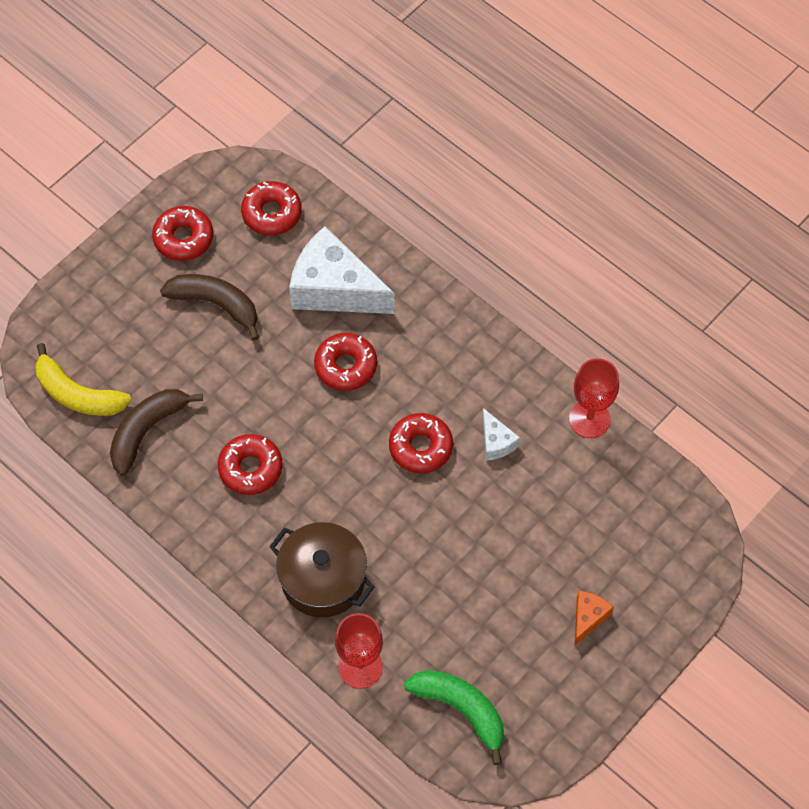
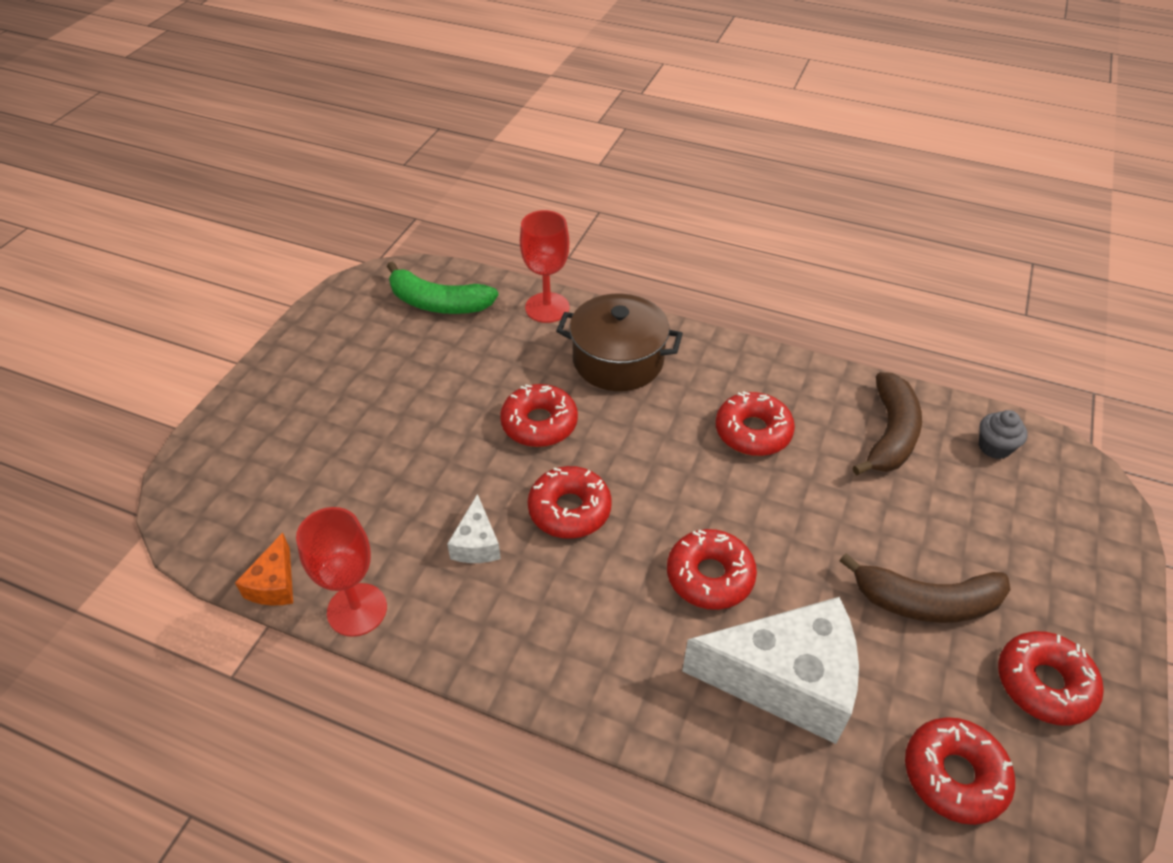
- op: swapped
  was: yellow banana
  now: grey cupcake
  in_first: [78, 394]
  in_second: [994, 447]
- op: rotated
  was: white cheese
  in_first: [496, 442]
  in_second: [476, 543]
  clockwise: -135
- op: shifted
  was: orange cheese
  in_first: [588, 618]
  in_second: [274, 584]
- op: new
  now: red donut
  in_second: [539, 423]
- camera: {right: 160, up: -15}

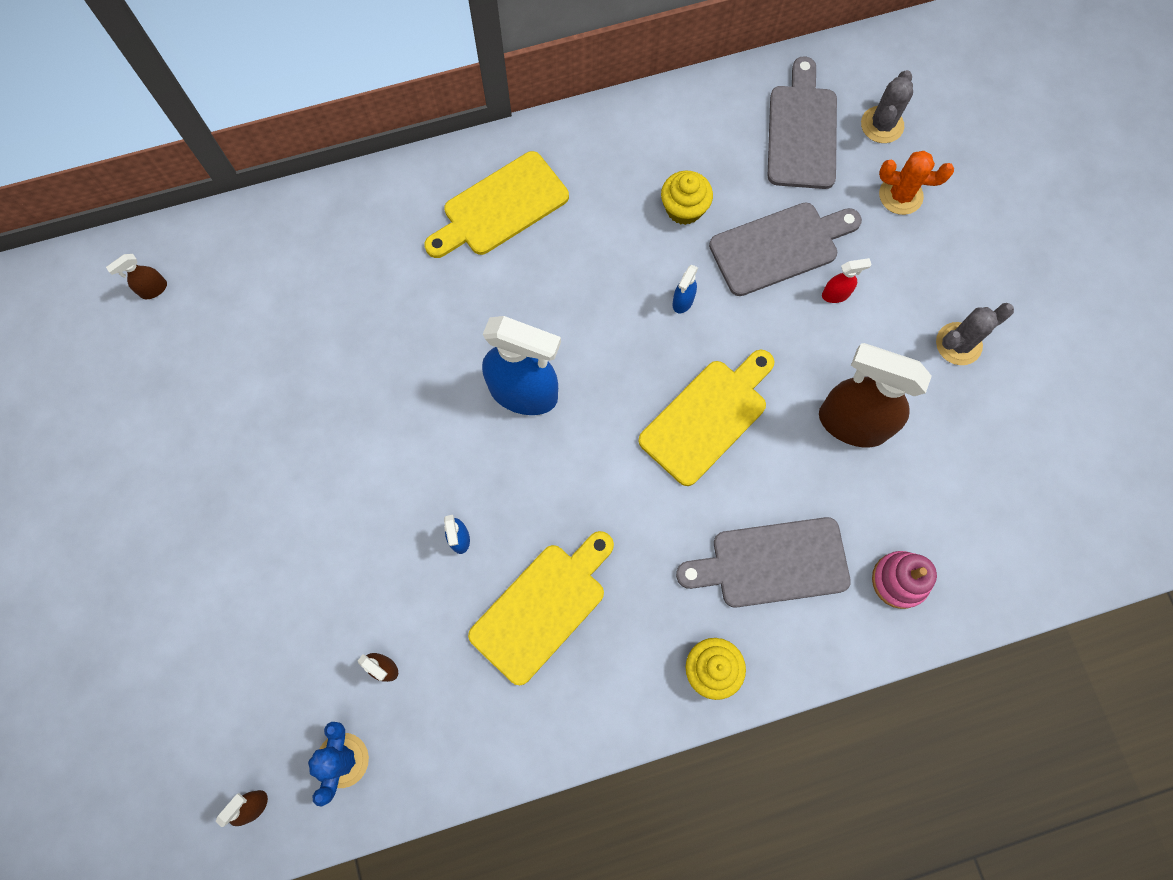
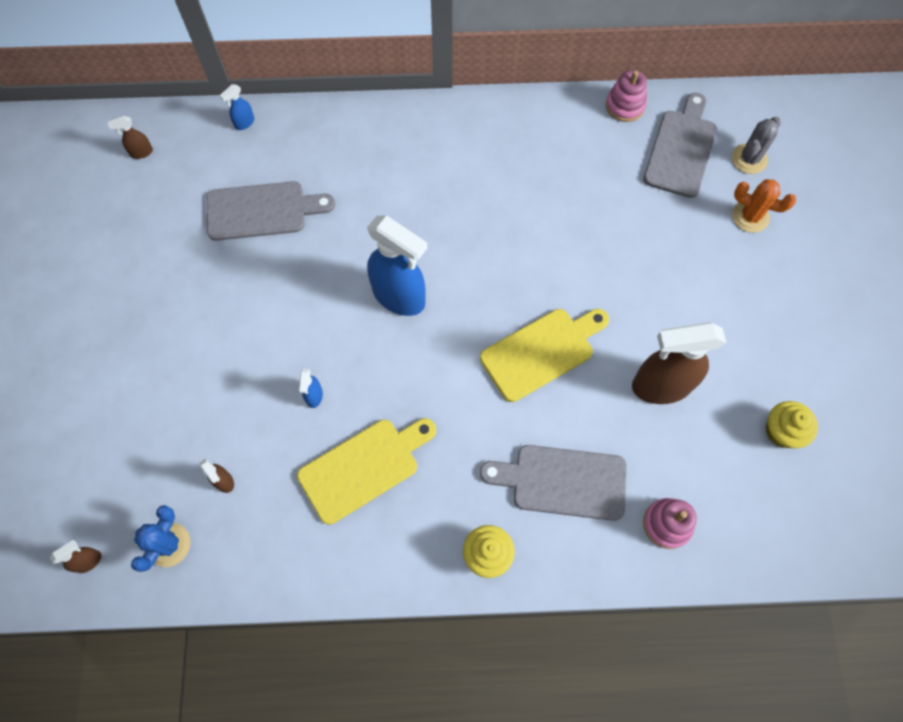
- op: gone
  was: yellow cutting board
  in_first: [500, 207]
- op: shifted
  was: yellow cupcake
  in_first: [684, 208]
  in_second: [782, 431]
- op: shifted
  was: grey cutting board
  in_first: [779, 247]
  in_second: [262, 211]
- op: gone
  was: red spray bottle
  in_first: [836, 294]
- op: shifted
  was: blue spray bottle
  in_first: [682, 301]
  in_second: [244, 123]
- op: gone
  was: grey cactus
  in_first: [958, 344]
- op: rotated
  was: brown spray bottle
  in_first: [851, 423]
  in_second: [660, 386]
  clockwise: -45
- op: new
  now: pink stacking toy
  in_second: [625, 106]
- camera: {right: 15, up: -5}

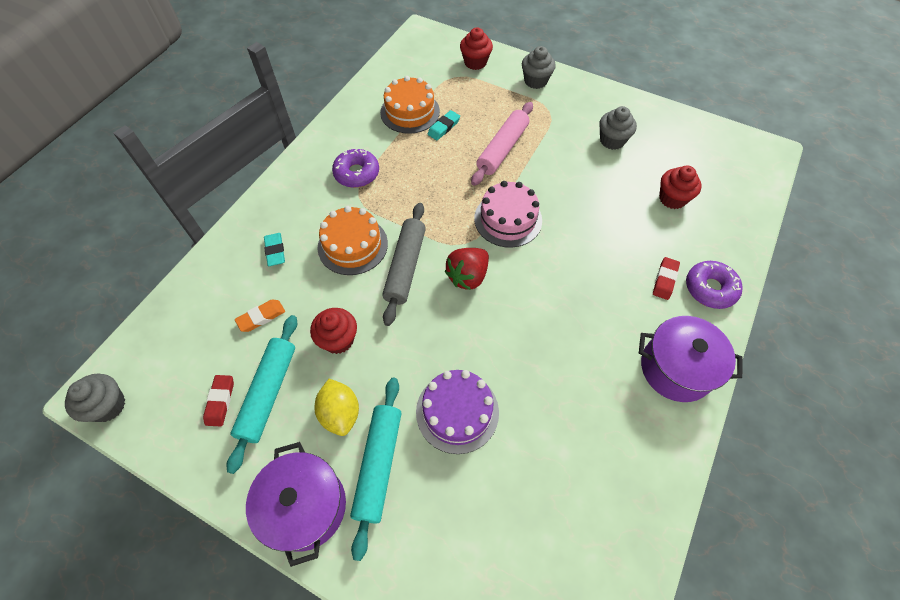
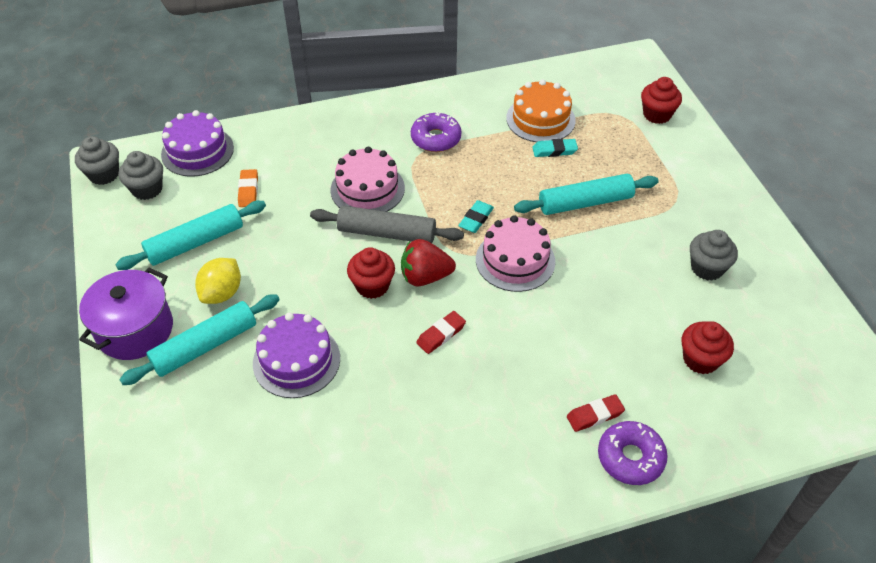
- op: shifted
  was: grey cupcake
  in_first: [535, 81]
  in_second: [147, 189]
- op: repainted
  was: pink rolling pin
  now: turquoise rolling pin
  in_first: [502, 149]
  in_second: [585, 202]
- op: rotated
  was: grey rolling pin
  in_first: [405, 267]
  in_second: [387, 233]
  clockwise: 45
- op: repainted
  was: orange cake
  now: pink cake
  in_first: [352, 245]
  in_second: [367, 189]
- op: shifted
  was: turquoise eraser
  in_first: [275, 251]
  in_second: [476, 219]
- op: rotated
  was: orange eraser
  in_first: [261, 317]
  in_second: [248, 191]
  clockwise: 75
- op: shifted
  was: red cupcake
  in_first: [338, 339]
  in_second: [372, 286]
- op: gone
  was: purple pot
  in_first: [676, 368]
- op: shifted
  was: red eraser
  in_first: [220, 401]
  in_second: [441, 334]
- op: new
  now: purple cake
  in_second: [197, 151]
- camera: {right: 45, up: -10}

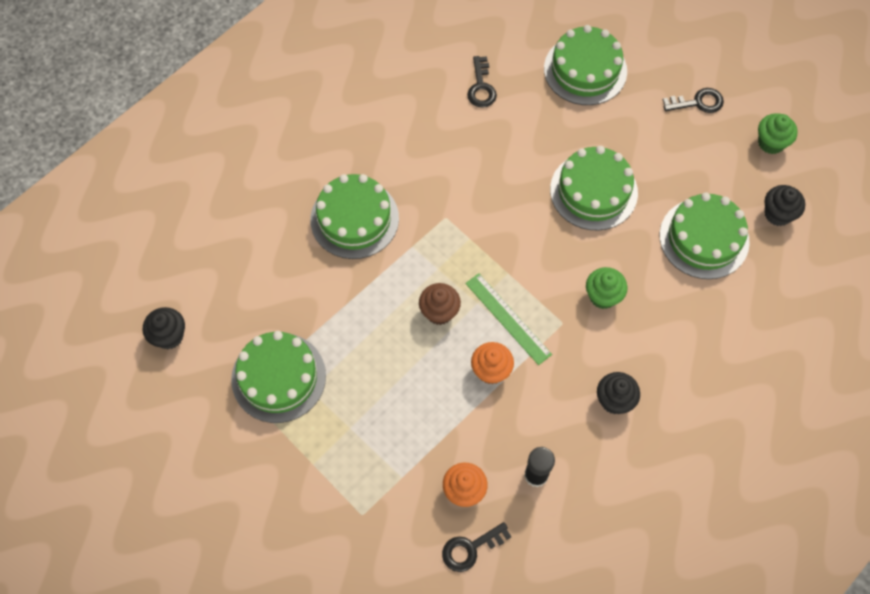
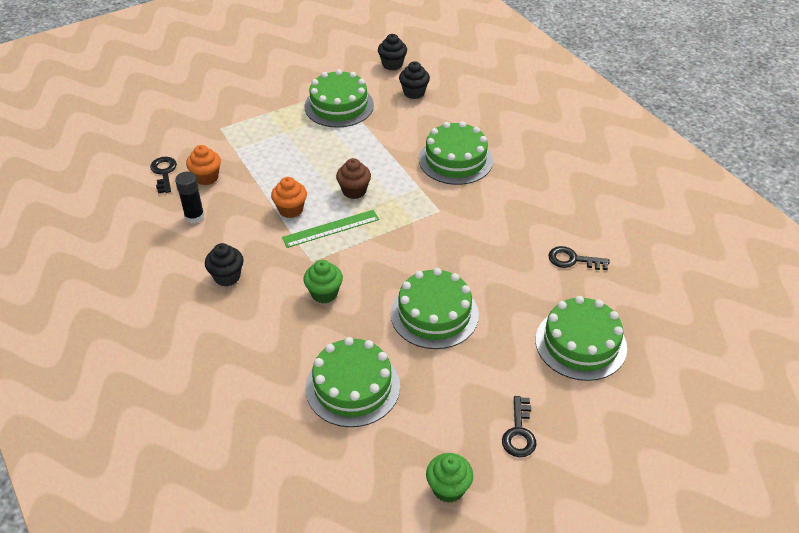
- op: shifted
  was: black cupcake
  in_first: [777, 214]
  in_second: [414, 93]
- camera: {right: 105, up: -20}

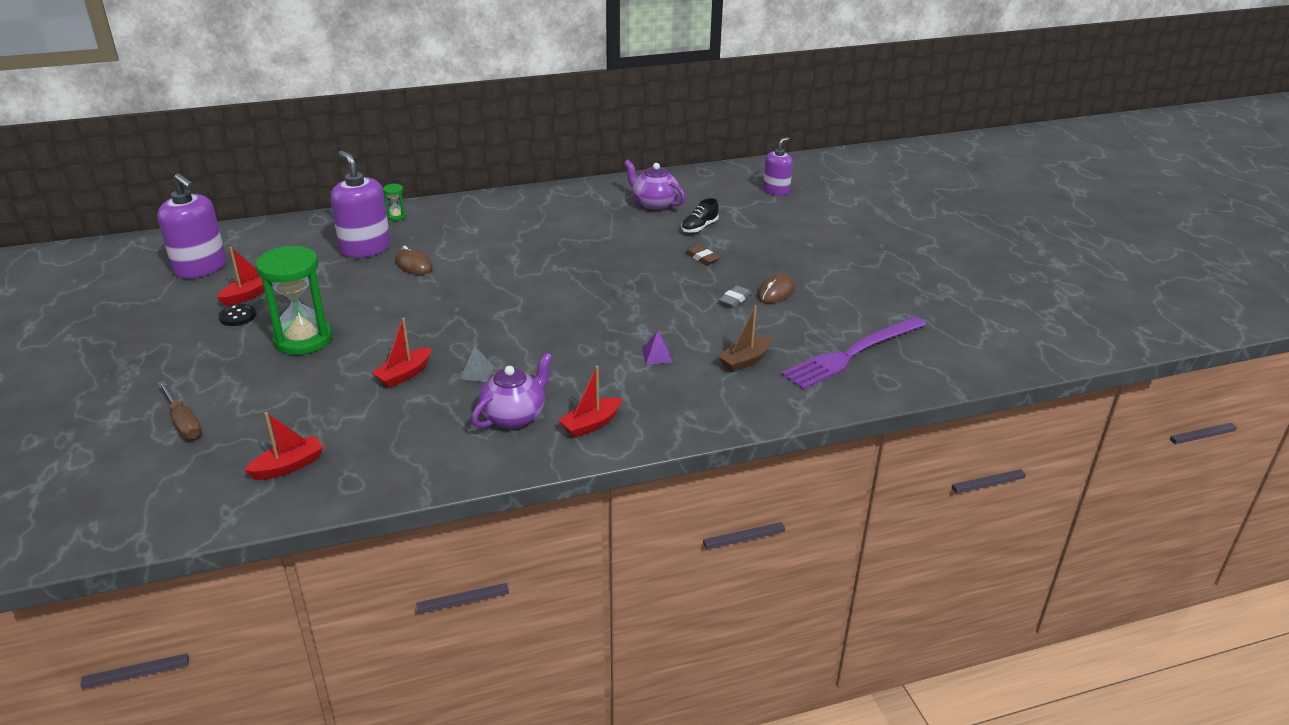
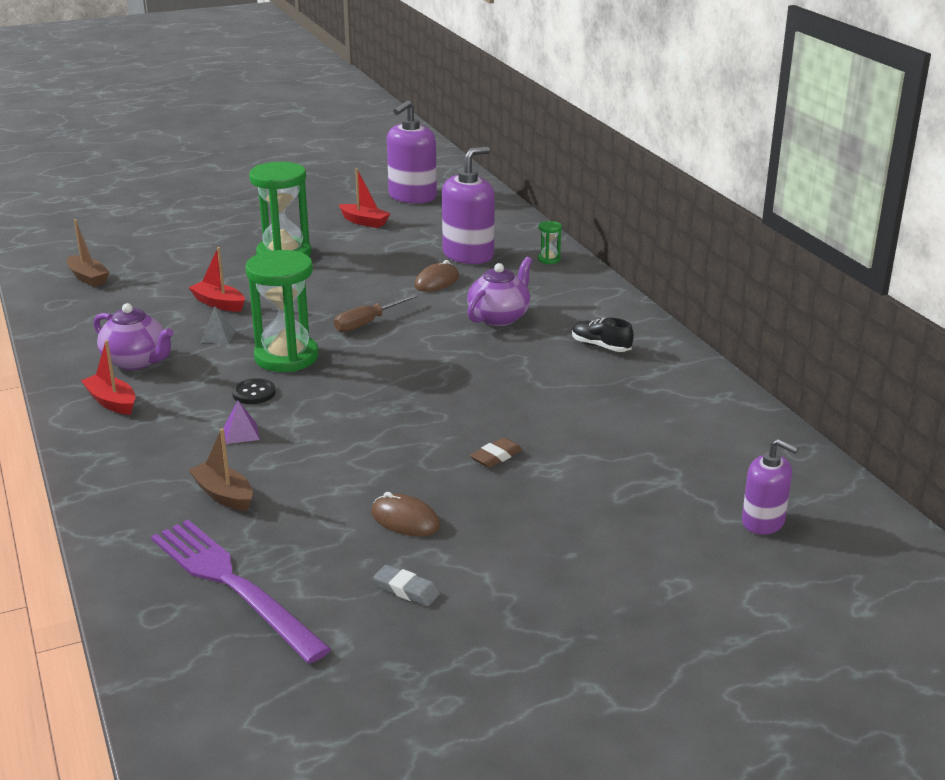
- op: shifted
  was: purple teapot
  in_first: [654, 204]
  in_second: [499, 317]
- op: shifted
  was: black shoe
  in_first: [699, 227]
  in_second: [600, 346]
- op: shifted
  was: grey eraser
  in_first: [734, 299]
  in_second: [406, 590]
- op: shifted
  was: black button
  in_first: [237, 316]
  in_second: [254, 393]
- op: shifted
  was: brown screwdriver
  in_first: [183, 422]
  in_second: [367, 323]
- op: repainted
  was: red boat
  now: brown boat
  in_first: [288, 466]
  in_second: [88, 278]
- op: new
  now: green hourglass
  in_second: [286, 357]
- camera: {right: 85, up: -5}

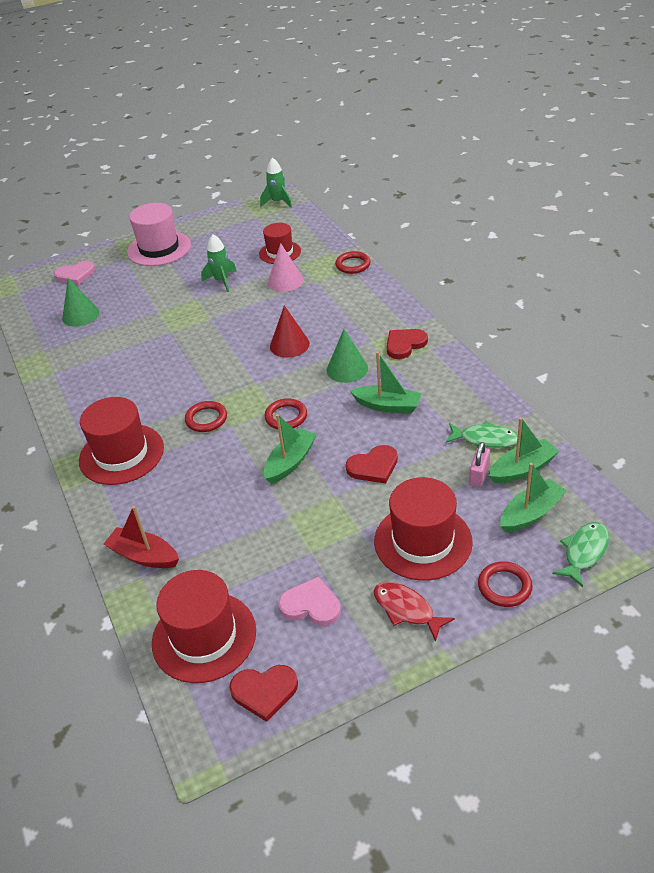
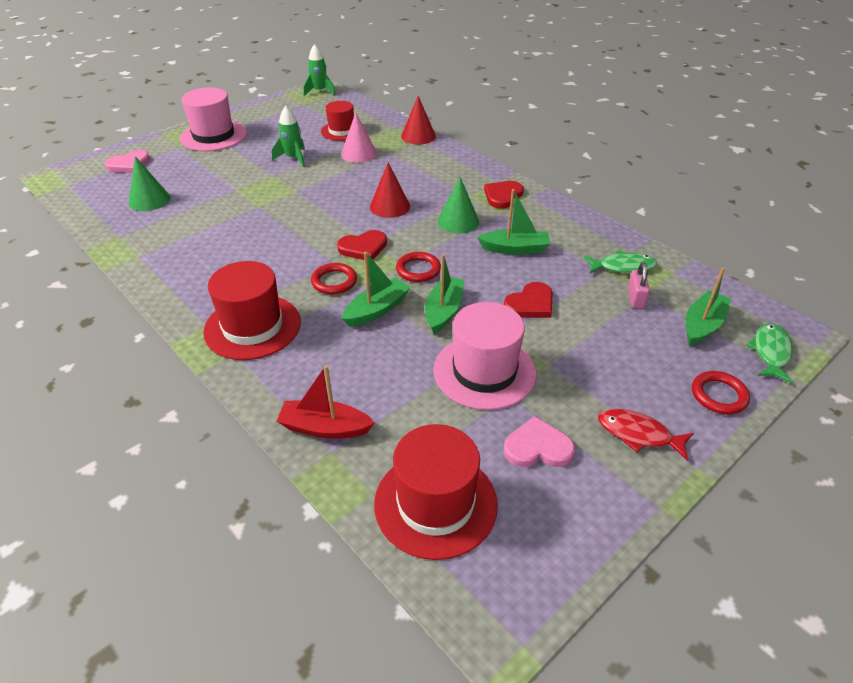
- op: swapped
  was: red ring
  now: red cone
  in_first: [353, 265]
  in_second: [418, 136]
- op: shifted
  was: green boat
  in_first: [522, 469]
  in_second: [376, 310]
- op: gone
  was: red hat
  in_first: [423, 541]
- op: shifted
  was: red heart
  in_first: [264, 691]
  in_second: [363, 248]
- op: new
  now: pink hat
  in_second: [484, 371]
- camera: {right: -20, up: 0}

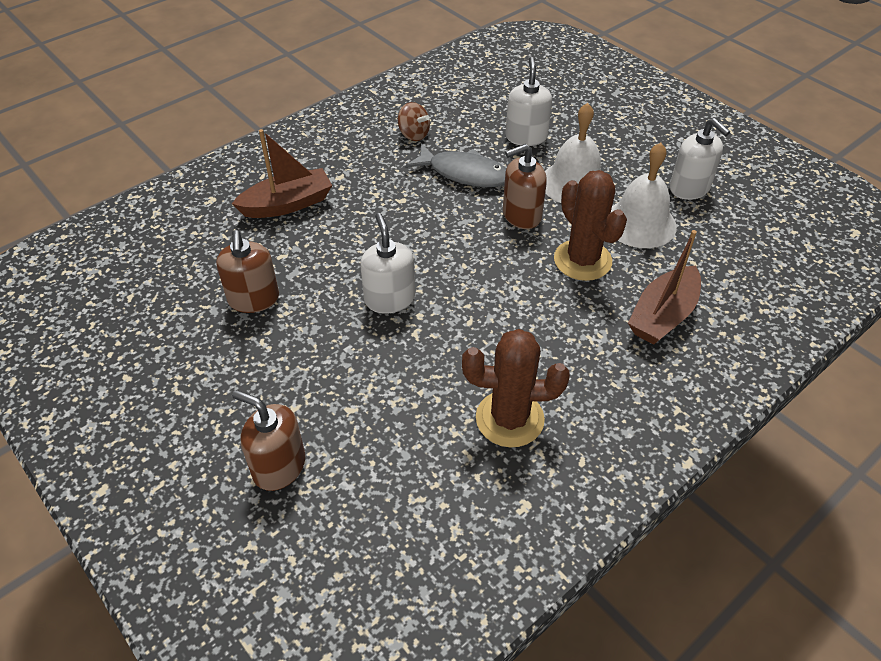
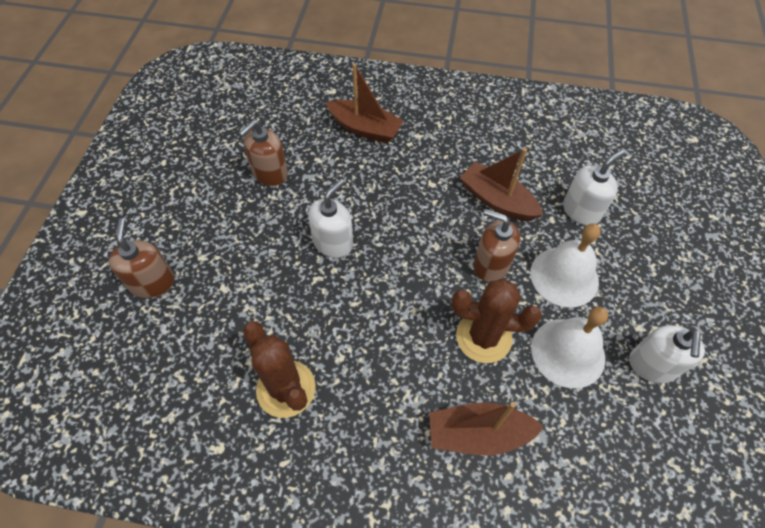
- op: gone
  was: brown spinning top
  in_first: [413, 135]
- op: swapped
  was: grey fish
  now: brown boat
  in_first: [464, 173]
  in_second: [497, 200]
- op: rotated
  was: brown cactus
  in_first: [582, 260]
  in_second: [483, 337]
  clockwise: 75
- camera: {right: 50, up: 10}

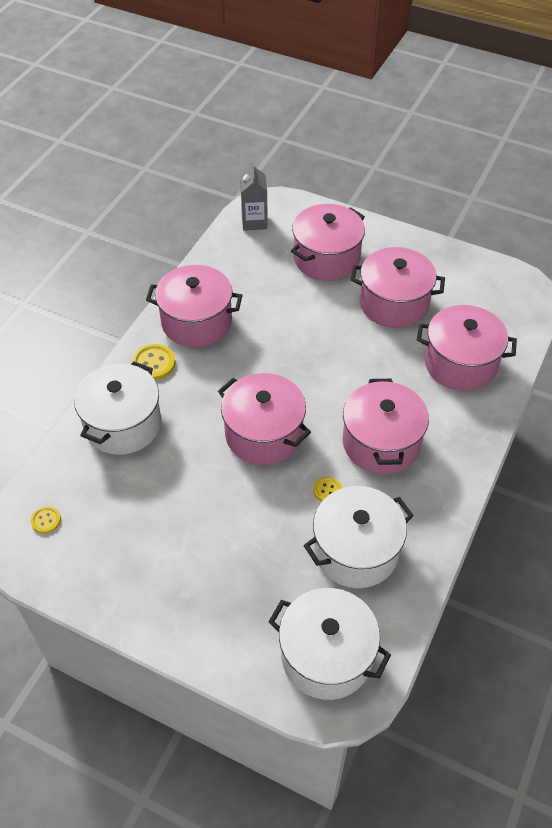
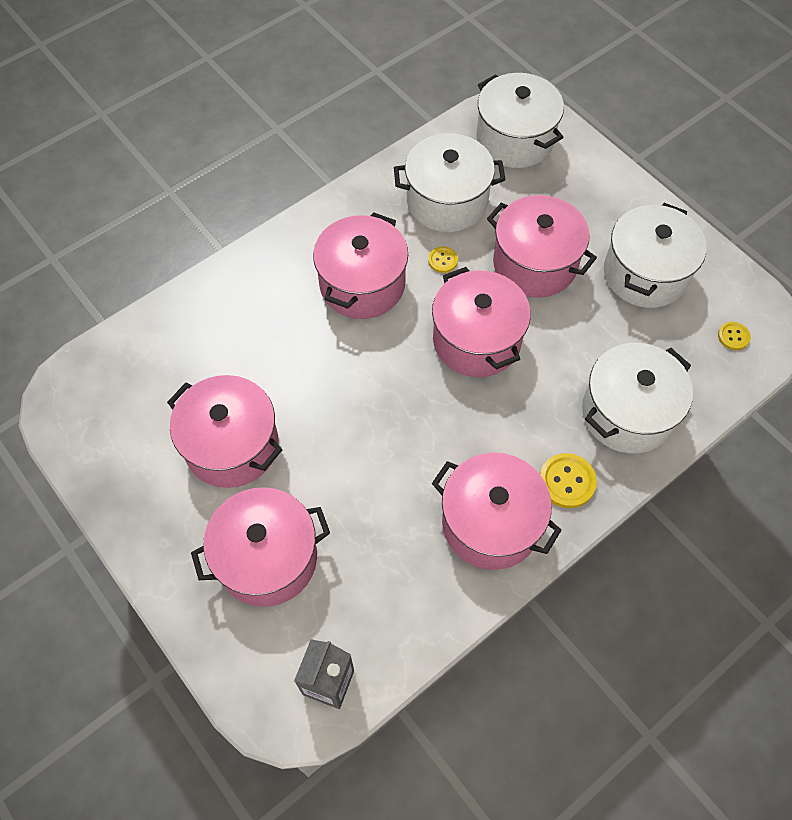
- op: shifted
  was: pink pot
  in_first: [460, 363]
  in_second: [535, 264]
- op: new
  now: white pot
  in_second: [645, 274]
- camera: {right: -155, up: 10}

